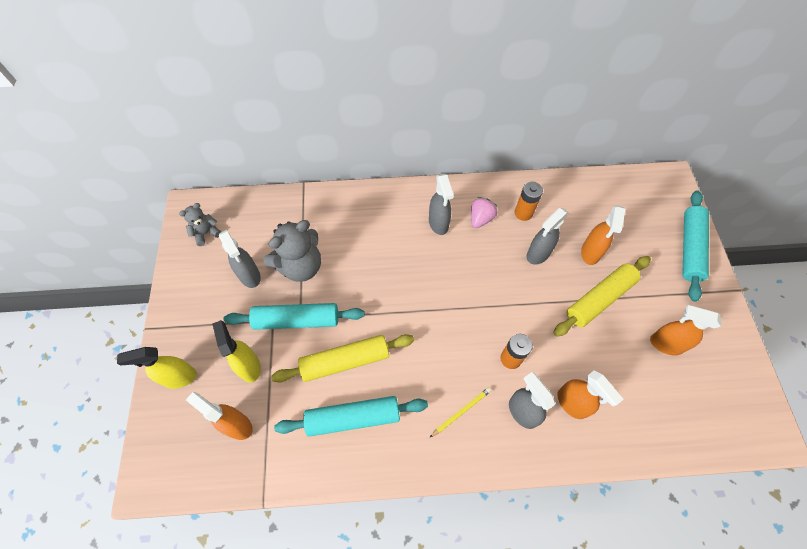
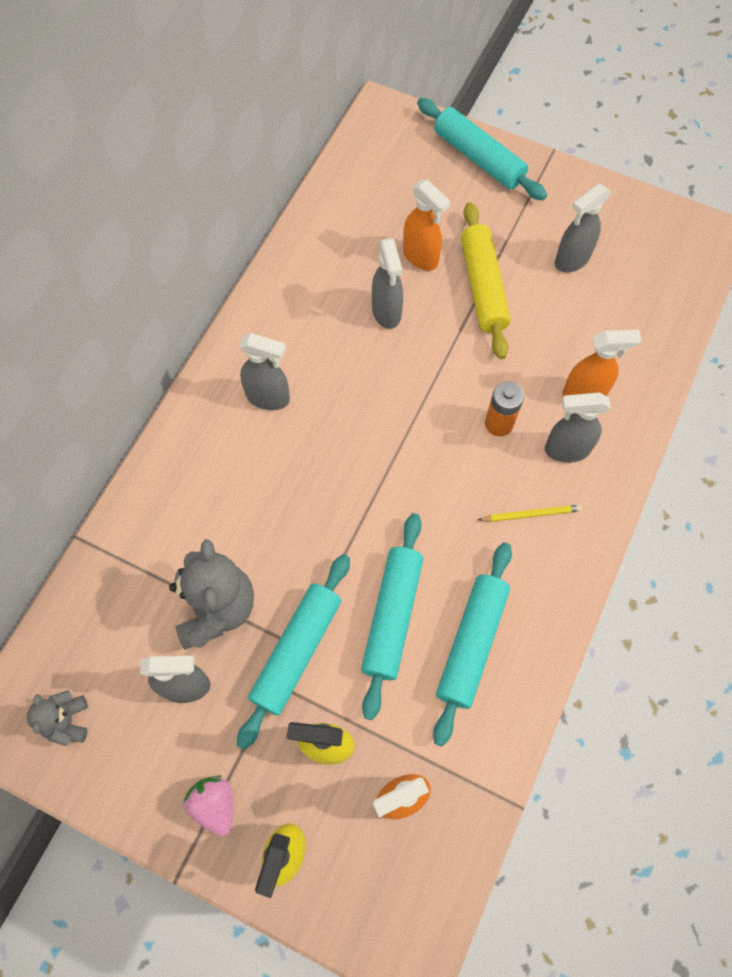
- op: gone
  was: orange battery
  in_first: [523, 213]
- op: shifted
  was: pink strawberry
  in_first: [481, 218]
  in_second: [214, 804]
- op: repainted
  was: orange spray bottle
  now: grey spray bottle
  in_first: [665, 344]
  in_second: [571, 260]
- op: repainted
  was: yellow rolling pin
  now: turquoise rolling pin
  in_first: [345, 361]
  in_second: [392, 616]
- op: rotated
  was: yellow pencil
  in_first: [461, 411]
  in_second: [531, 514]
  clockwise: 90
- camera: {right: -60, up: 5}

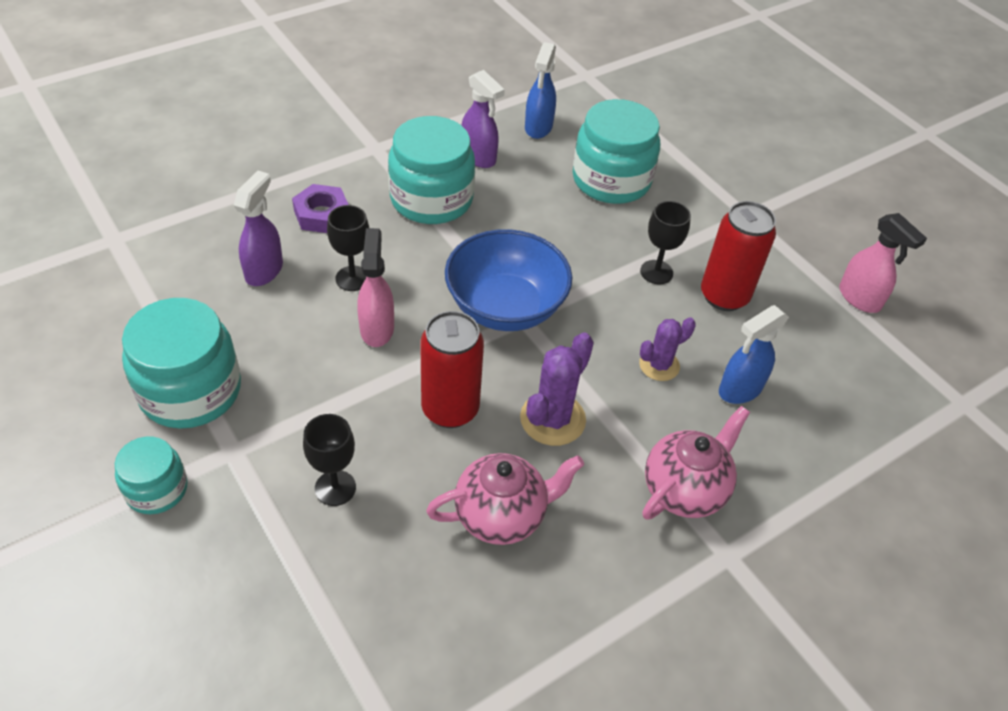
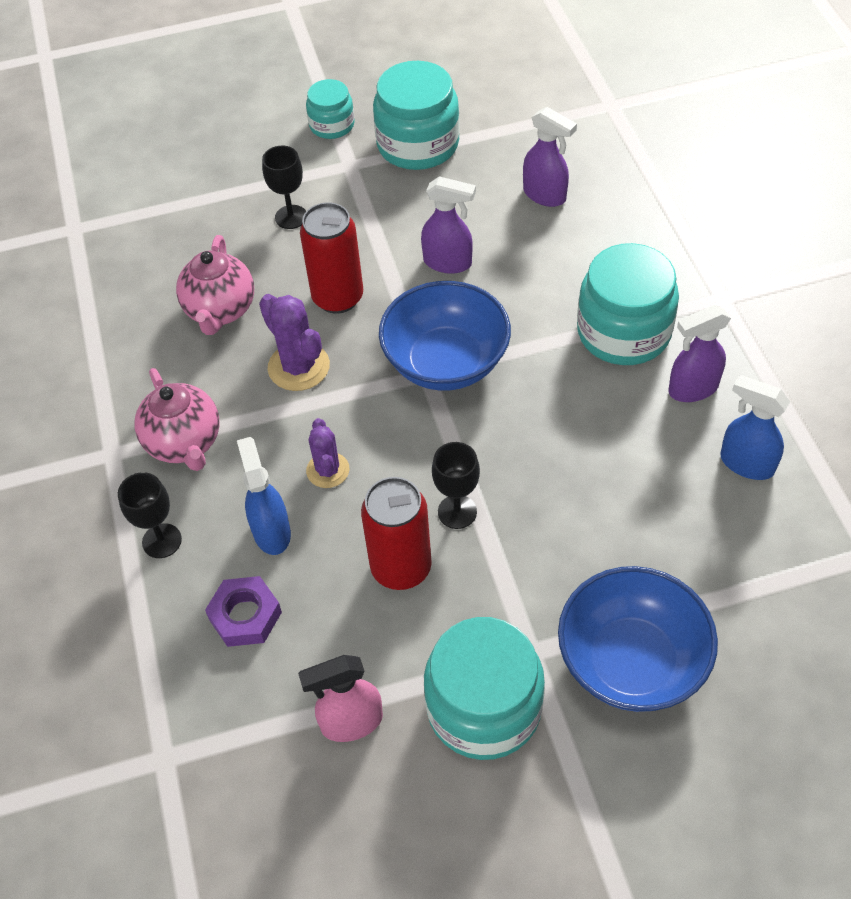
- op: shifted
  was: turquoise jar
  in_first: [611, 180]
  in_second: [484, 707]
- op: shifted
  was: purple nut
  in_first: [322, 214]
  in_second: [245, 616]
- op: shifted
  was: black goblet
  in_first: [352, 278]
  in_second: [162, 541]
- op: repainted
  was: pink spray bottle
  now: purple spray bottle
  in_first: [377, 328]
  in_second: [448, 263]
- op: new
  now: blue bowl
  in_second: [631, 661]
- camera: {right: 115, up: 5}

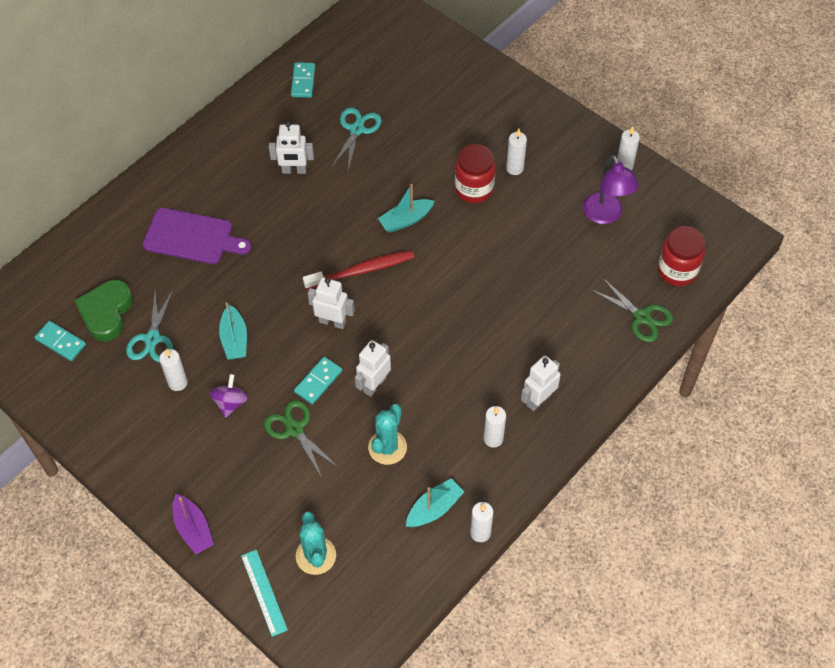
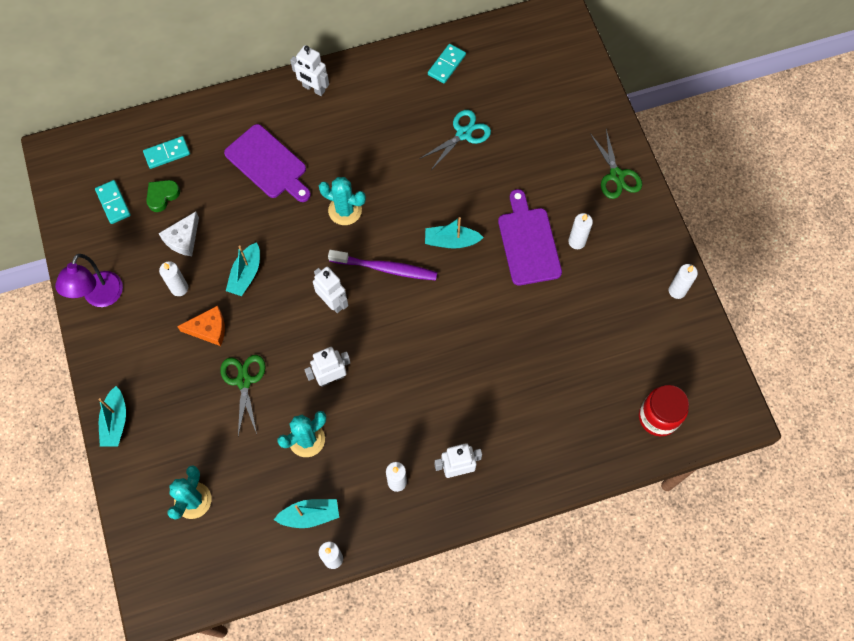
- op: shifted
  was: white robot
  in_first: [294, 170]
  in_second: [313, 89]
- op: swapped
  was: red jar
  now: purple cutting board
  in_first: [474, 189]
  in_second: [528, 242]
- op: shifted
  was: purple lamp
  in_first: [605, 215]
  in_second: [100, 297]
- op: repainted
  was: red toothbrush
  now: purple toothbrush
  in_first: [362, 270]
  in_second: [385, 268]
- op: shifted
  was: green scissors
  in_first: [642, 317]
  in_second: [617, 176]
- op: scaled
  was: green heart
  in_first: [106, 313]
  in_second: [162, 196]
  ratio: 0.61
- op: swapped
  was: turquoise scissors
  now: white cheese
  in_first: [152, 339]
  in_second: [183, 239]
- op: shifted
  was: turquoise domino
  in_first: [318, 381]
  in_second: [167, 153]
- op: swapped
  was: purple spinning top
  now: orange cheese
  in_first: [230, 403]
  in_second: [209, 329]
- op: repainted
  was: purple boat
  now: turquoise boat
  in_first: [193, 529]
  in_second: [115, 421]
- op: gone
  was: turquoise ruler
  in_first: [263, 592]
- op: new
  now: turquoise cactus
  in_second: [345, 210]
- camera: {right: 30, up: 10}

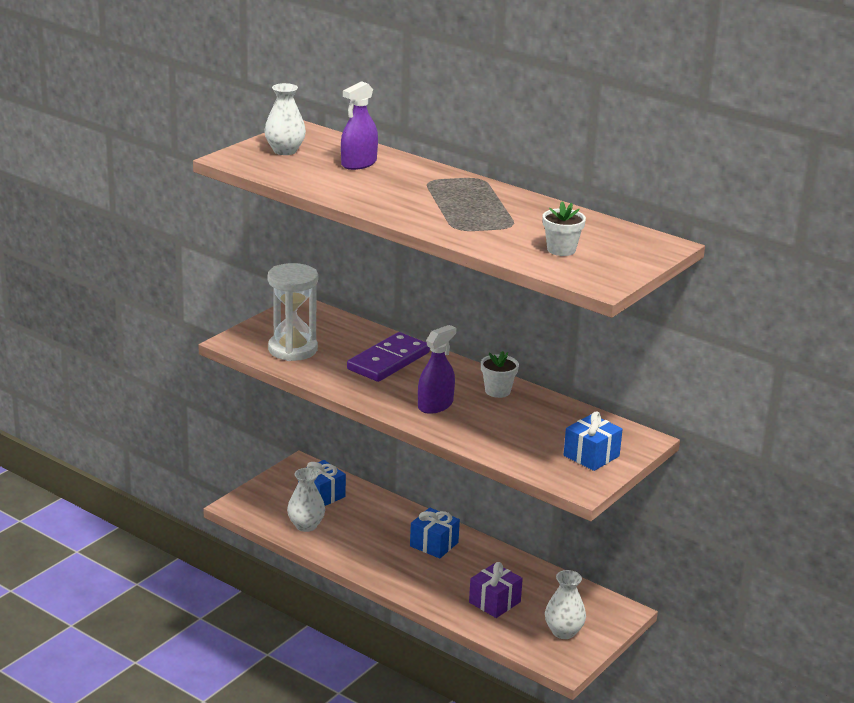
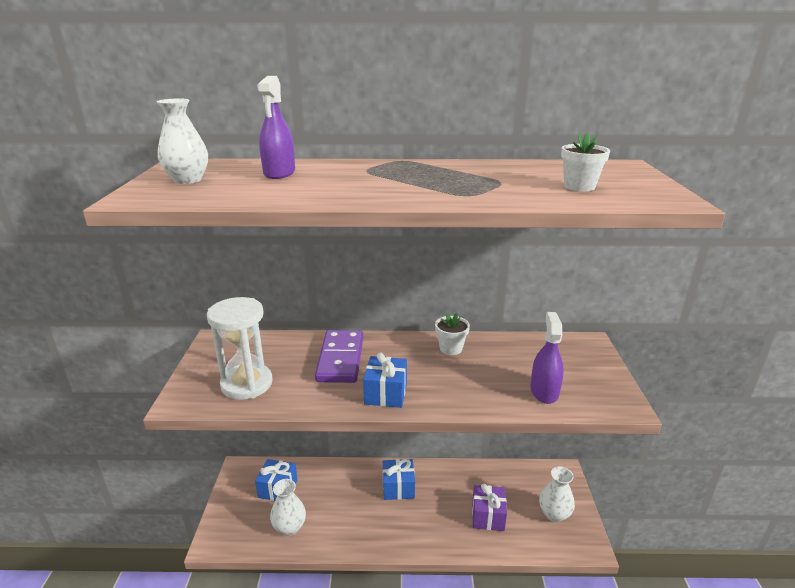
- op: shifted
  was: purple spray bottle
  in_first: [435, 405]
  in_second: [544, 391]
- op: shifted
  was: blue gift
  in_first: [591, 456]
  in_second: [385, 393]
- camera: {right: -35, up: 0}

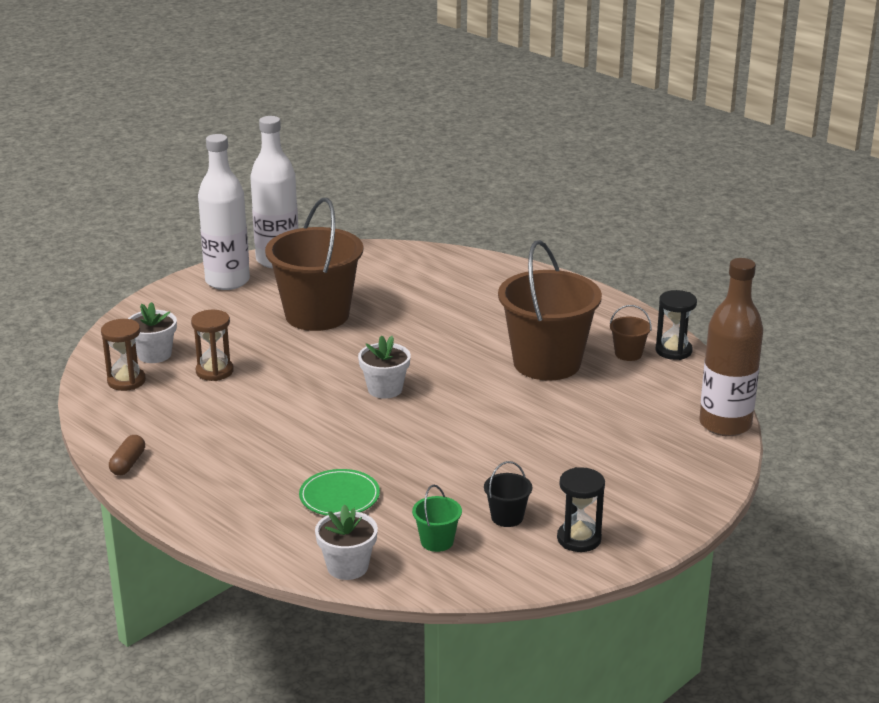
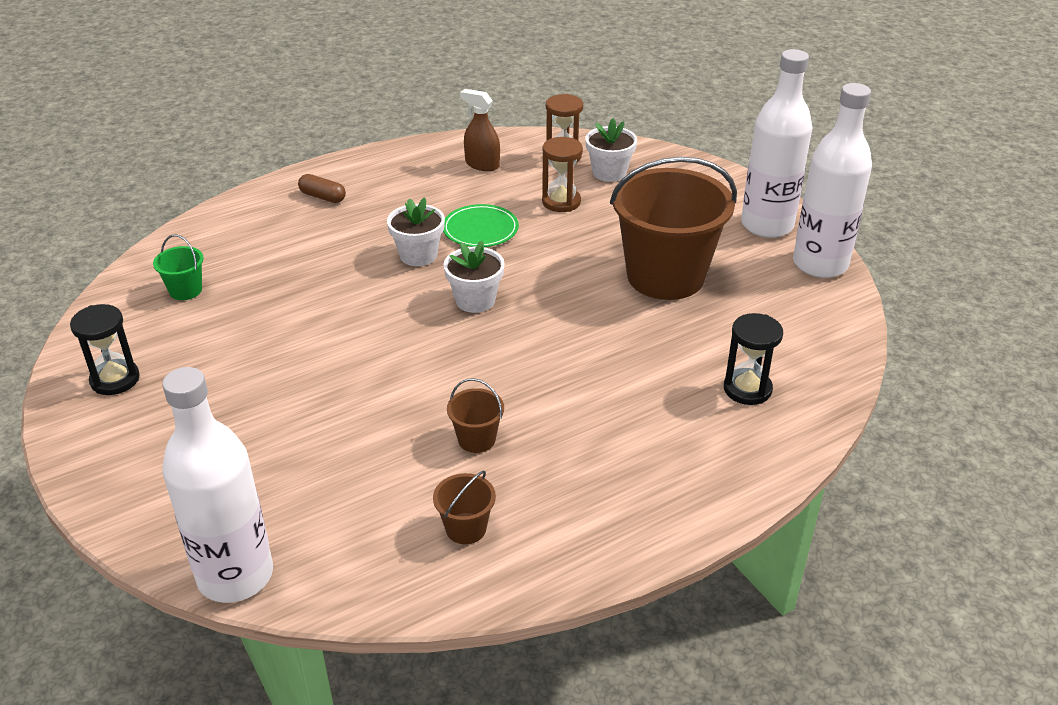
- op: scaled
  was: brown bucket
  in_first: [547, 363]
  in_second: [476, 439]
  ratio: 0.41
- op: repainted
  was: brown bottle
  now: white bottle
  in_first: [725, 424]
  in_second: [235, 576]
- op: shifted
  was: black hourglass
  in_first: [673, 351]
  in_second: [747, 389]
- op: shifted
  was: brown capsule
  in_first: [128, 463]
  in_second: [323, 197]
- op: gone
  was: black bucket
  in_first: [507, 517]
- op: shifted
  was: green plate
  in_first: [339, 496]
  in_second: [480, 229]
- op: shifted
  was: white flower pot
  in_first: [347, 567]
  in_second: [418, 255]
- op: new
  now: brown spray bottle
  in_second: [482, 164]
- camera: {right: 105, up: 10}

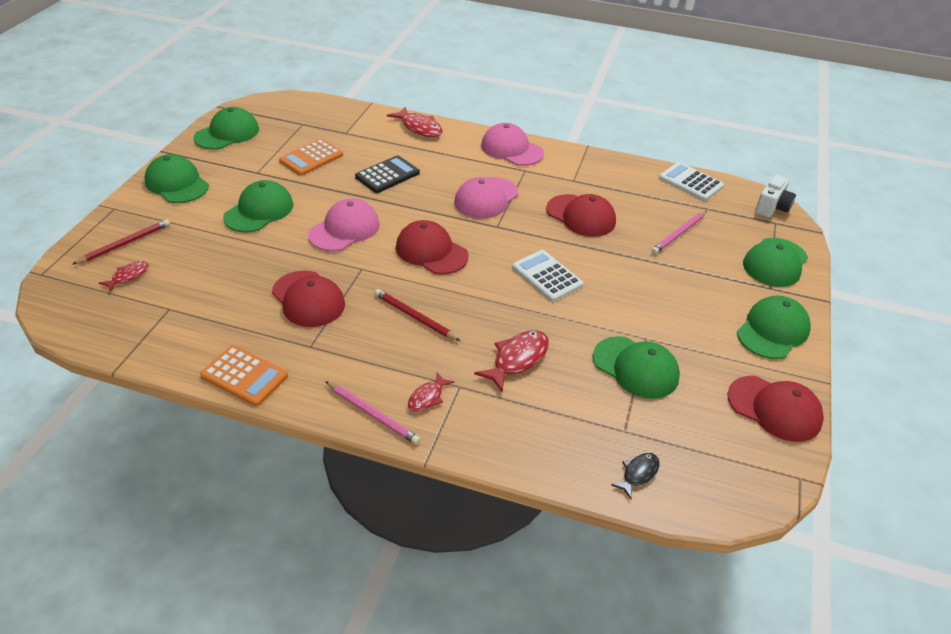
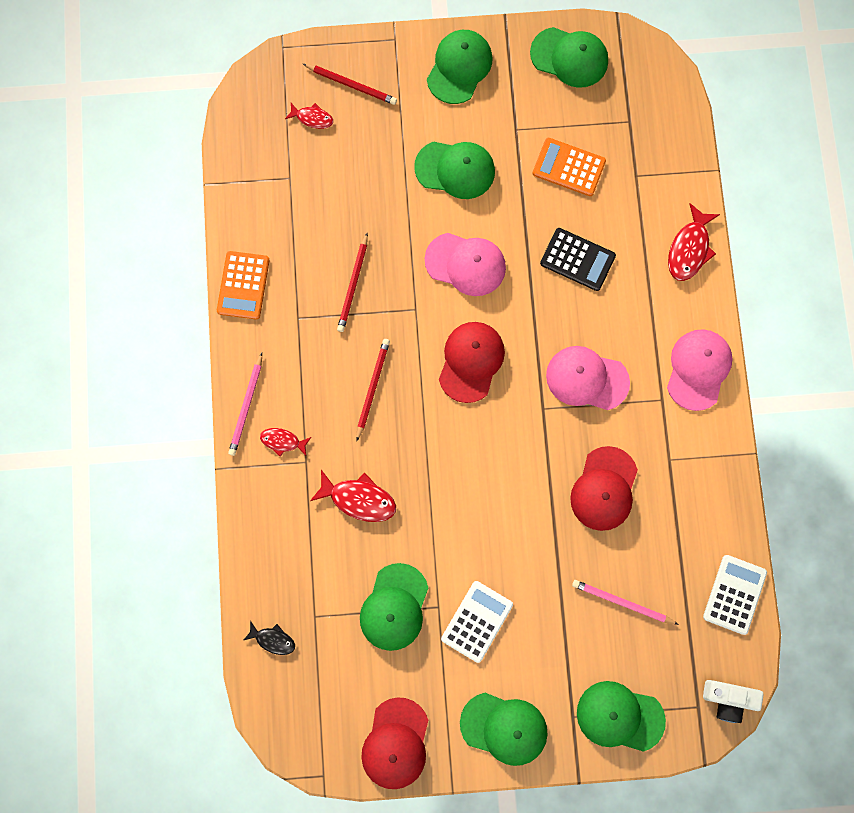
- op: shifted
  was: white calculator
  in_first: [547, 276]
  in_second: [476, 621]
- op: swapped
  was: red cap
  now: red pencil
  in_first: [308, 299]
  in_second: [353, 285]
- camera: {right: 70, up: 35}

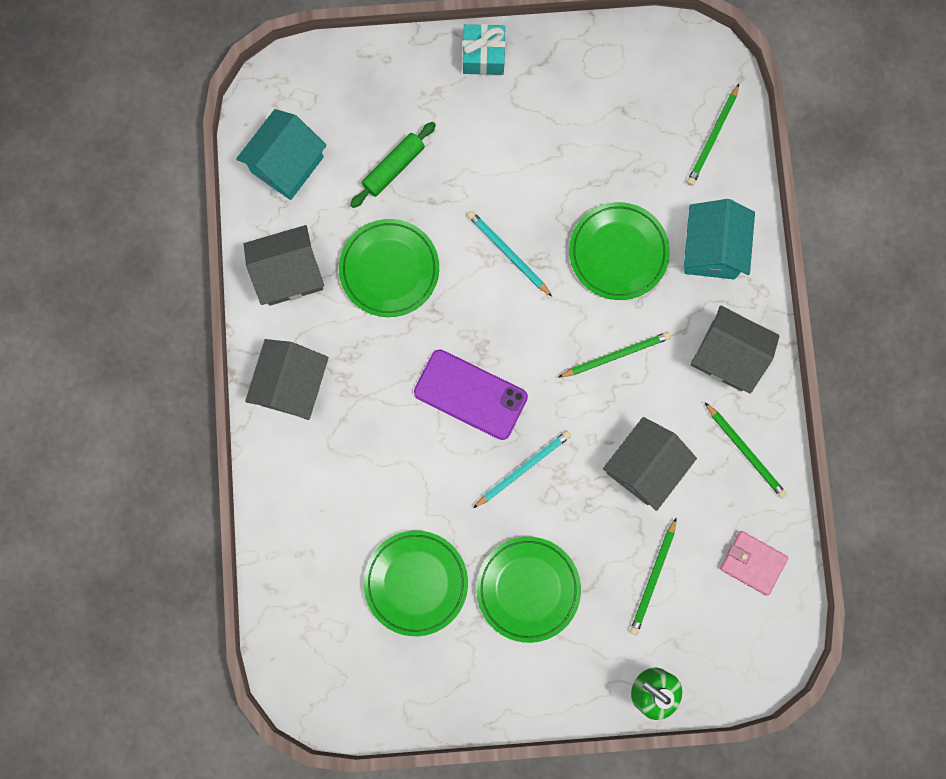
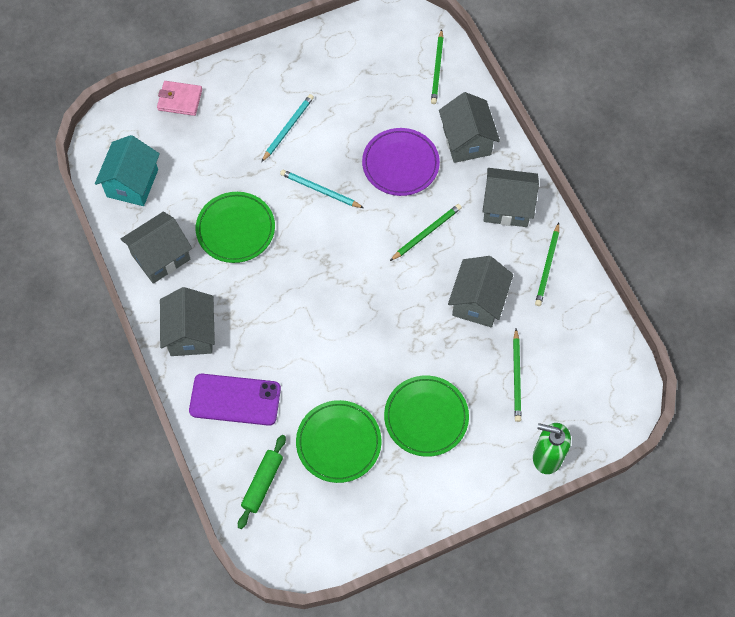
- op: gone
  was: turquoise gift
  in_first: [483, 55]
- op: shifted
  was: green rolling pin
  in_first: [393, 168]
  in_second: [262, 483]
- op: repainted
  was: turquoise house
  now: grey house
  in_first: [711, 249]
  in_second: [466, 141]
- op: repainted
  was: green plate
  now: purple plate
  in_first: [618, 253]
  in_second: [400, 164]
- op: shifted
  was: purple phone
  in_first: [470, 395]
  in_second: [235, 400]
- op: rotated
  was: green pencil
  in_first: [745, 451]
  in_second: [547, 266]
  clockwise: 75
- op: shifted
  was: turquoise pencil
  in_first: [523, 468]
  in_second: [288, 128]
- op: shifted
  was: pink wallet
  in_first: [752, 563]
  in_second: [180, 100]
- camera: {right: -20, up: -15}

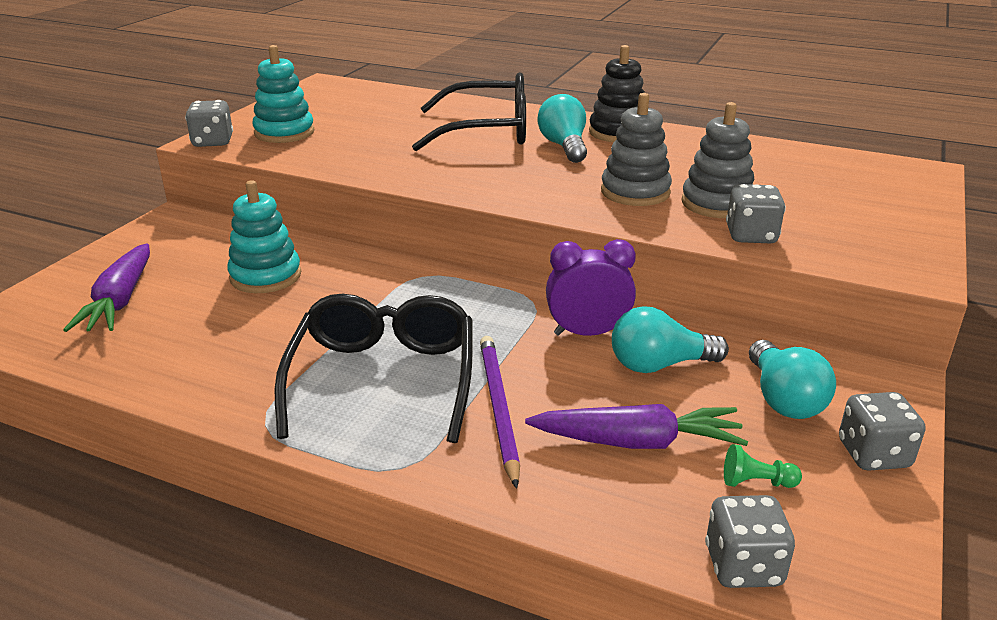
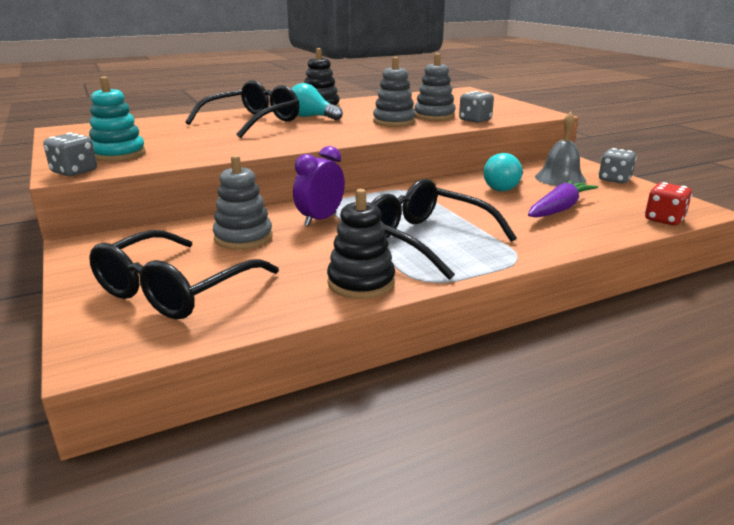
- op: repainted
  was: turquoise stacking toy
  now: grey stacking toy
  in_first: [265, 276]
  in_second: [243, 237]
- op: shifted
  was: purple clock
  in_first: [587, 333]
  in_second: [320, 219]
- op: swapped
  was: purple carrot
  now: black glasses
  in_first: [120, 301]
  in_second: [175, 290]
- op: gone
  was: purple pencil
  in_first: [498, 408]
- op: swapped
  was: turquoise light bulb
  now: grey bell
  in_first: [783, 399]
  in_second: [560, 178]
- op: gone
  was: green pawn
  in_first: [756, 482]
- op: repainted
  was: grey dice
  now: red dice
  in_first: [743, 566]
  in_second: [664, 220]
- op: new
  now: black stacking toy
  in_second: [361, 282]
- camera: {right: -50, up: -5}

